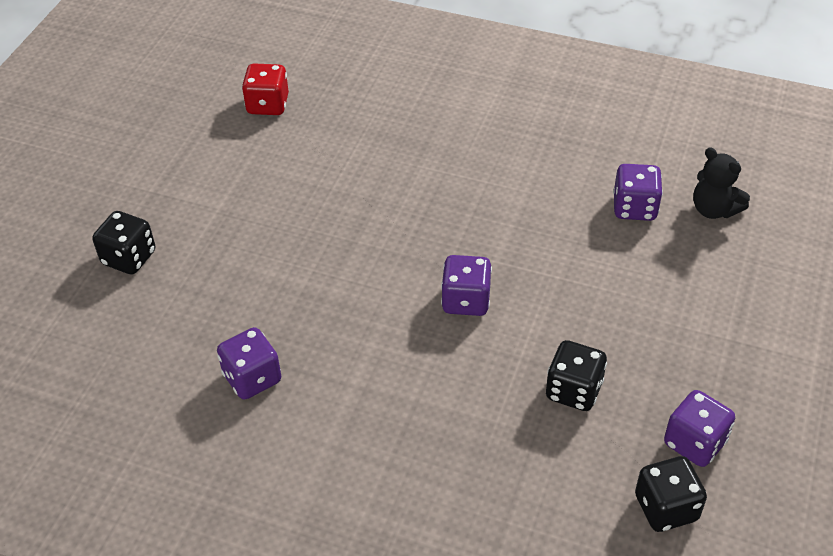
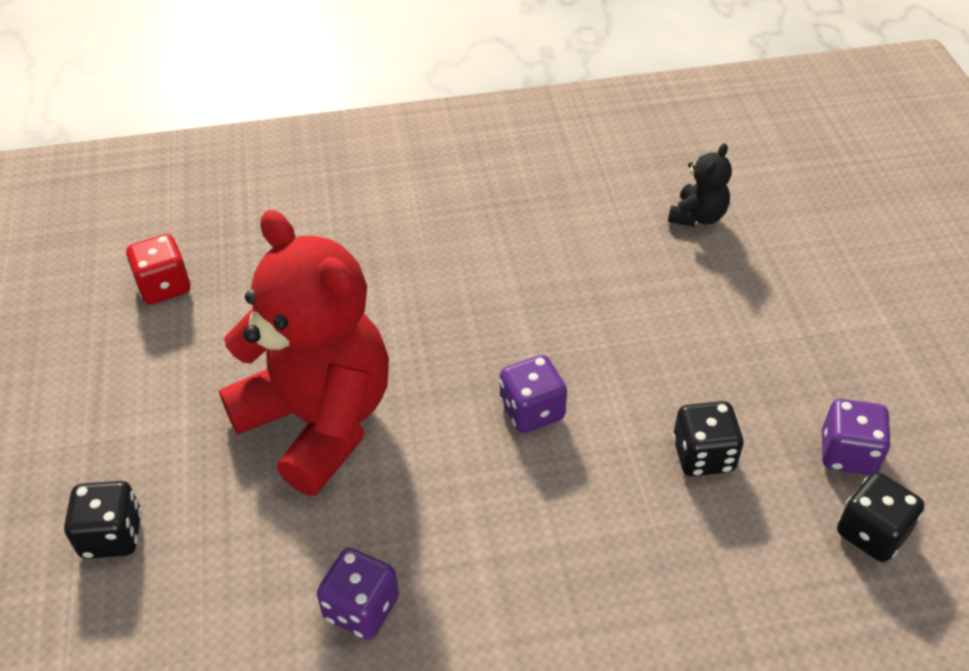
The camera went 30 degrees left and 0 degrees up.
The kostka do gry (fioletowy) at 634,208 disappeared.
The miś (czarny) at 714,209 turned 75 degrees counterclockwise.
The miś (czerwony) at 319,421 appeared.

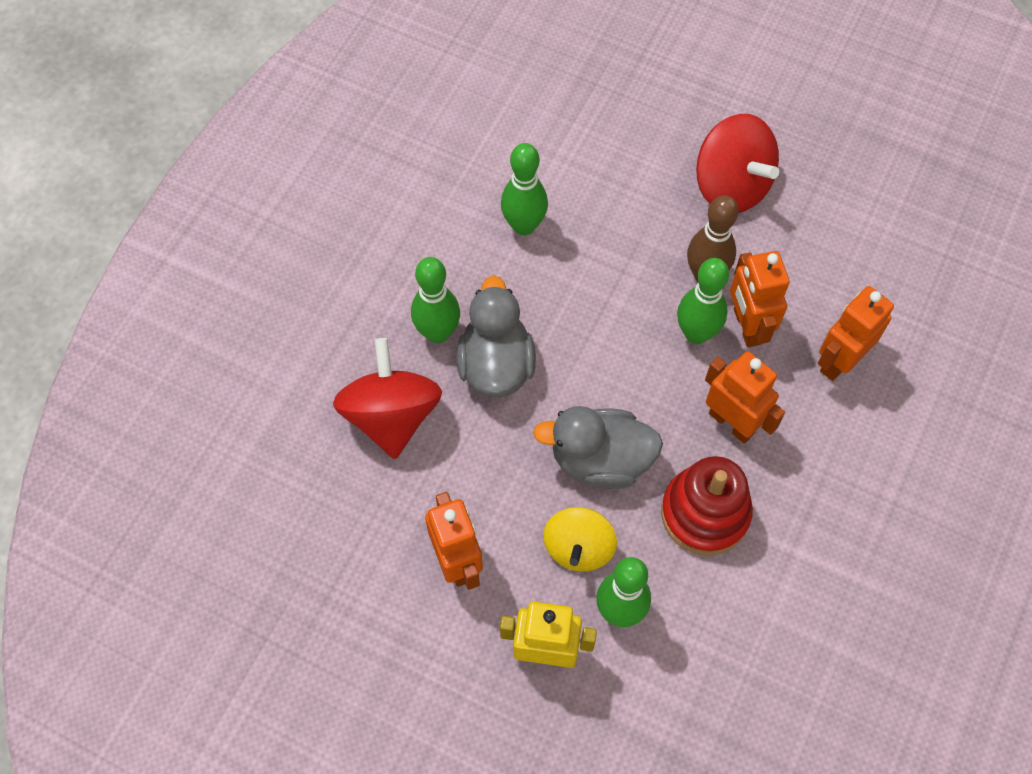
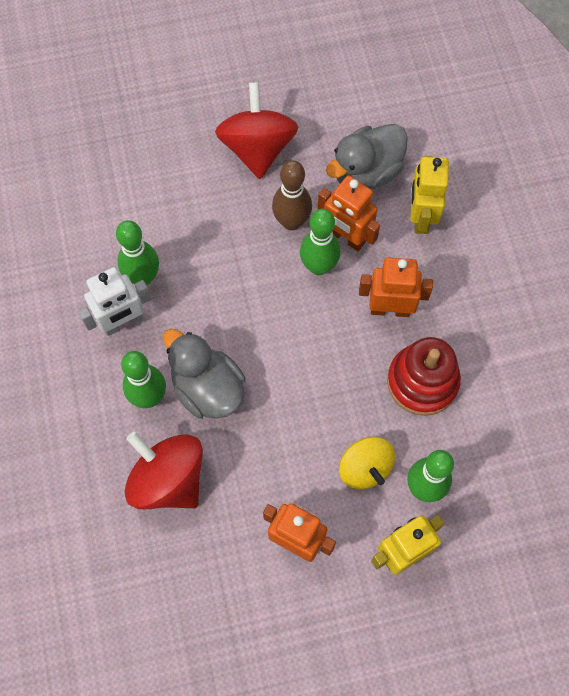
The camera went 40 degrees left and 5 degrees up.
The kaczka (szary) moved from 600,460 to 366,172.
The bączek (czerwony) at 731,186 turned 105 degrees counterclockwise.
The robot (pomarańczowy) at 839,361 became the robot (żółty) at 421,217.
The robot (biały) at 122,322 appeared.

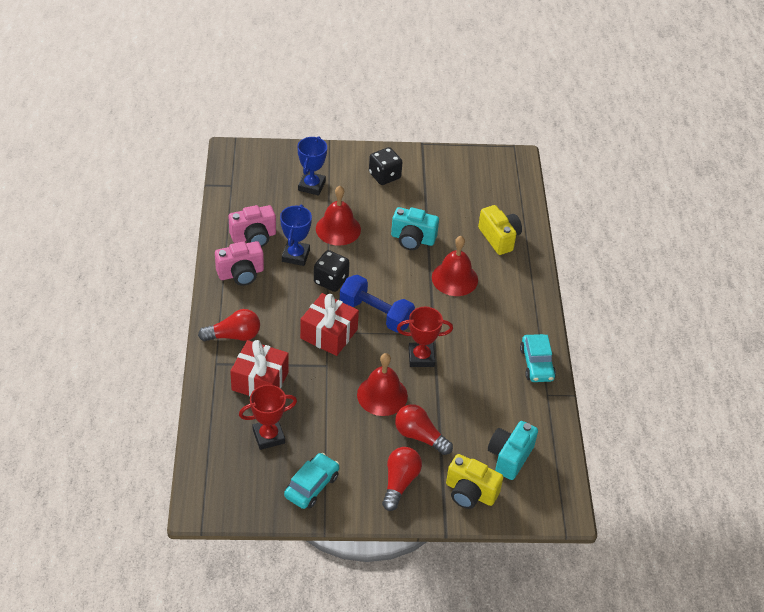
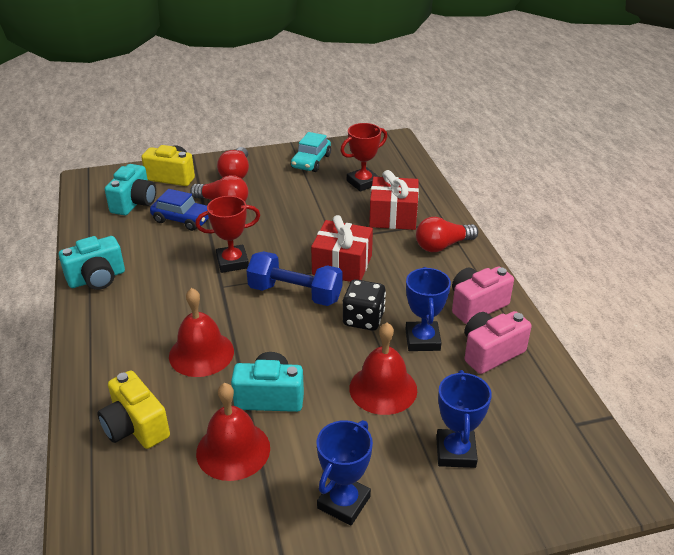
The camera went 170 degrees right and 10 degrees down.
The dzwonek (czerwony) moved from 382,395 to 233,450.
The kostka do gry (czarny) at 384,176 was replaced by the puchar (niebieski) at 344,502.
The samochód (turkusowy) at 536,364 was replaced by the aparat fotograficzny (turkusowy) at 97,278.
The samochód (niebieski) at 182,219 appeared.

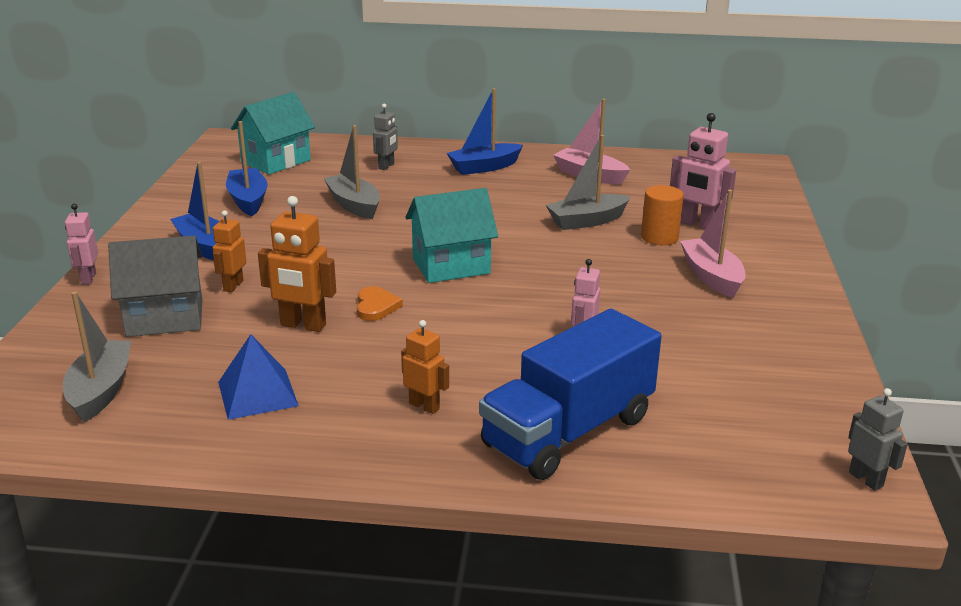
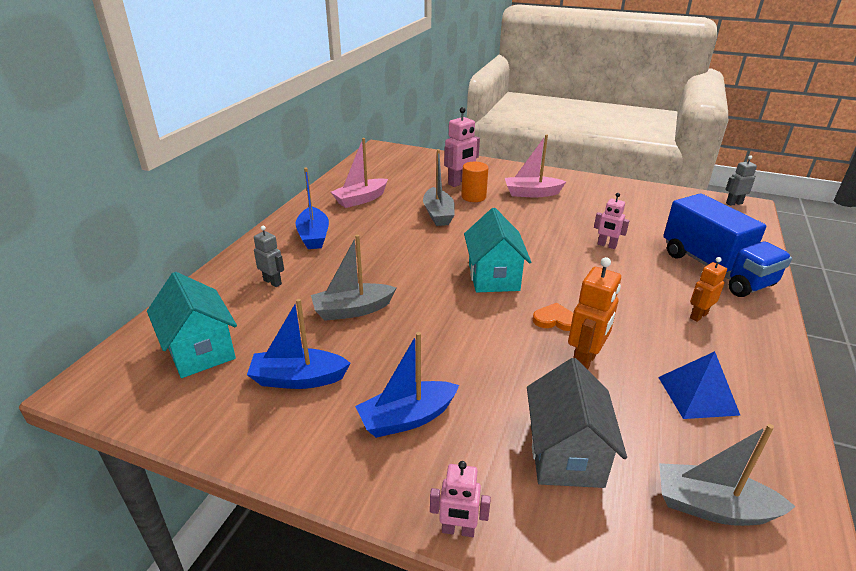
The camera went 75 degrees left and 5 degrees up.
The robot (pomarańczowy) at 233,286 disappeared.

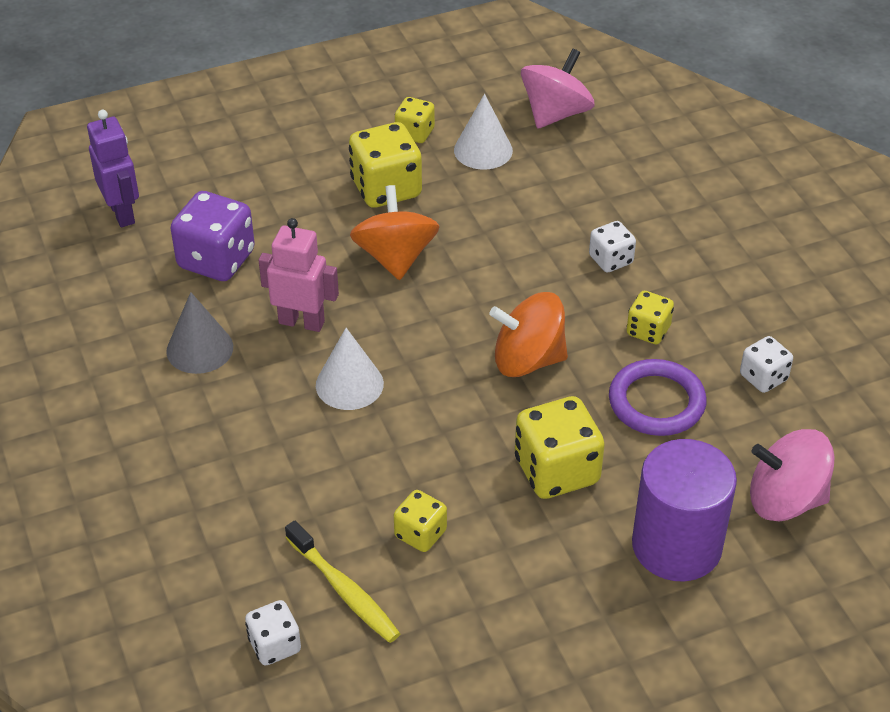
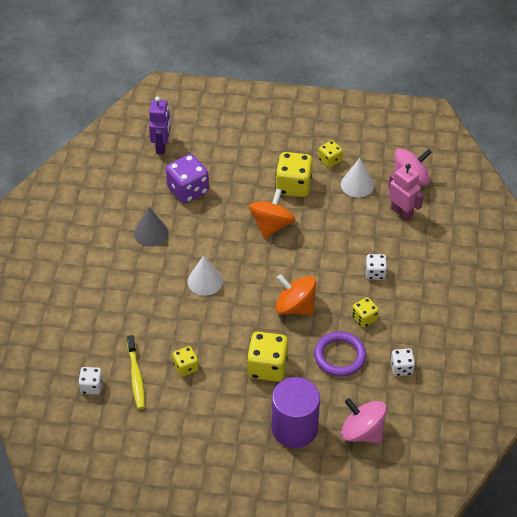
The camera went 30 degrees right and 5 degrees up.
The robot (różowy) moved from 301,322 to 402,212.

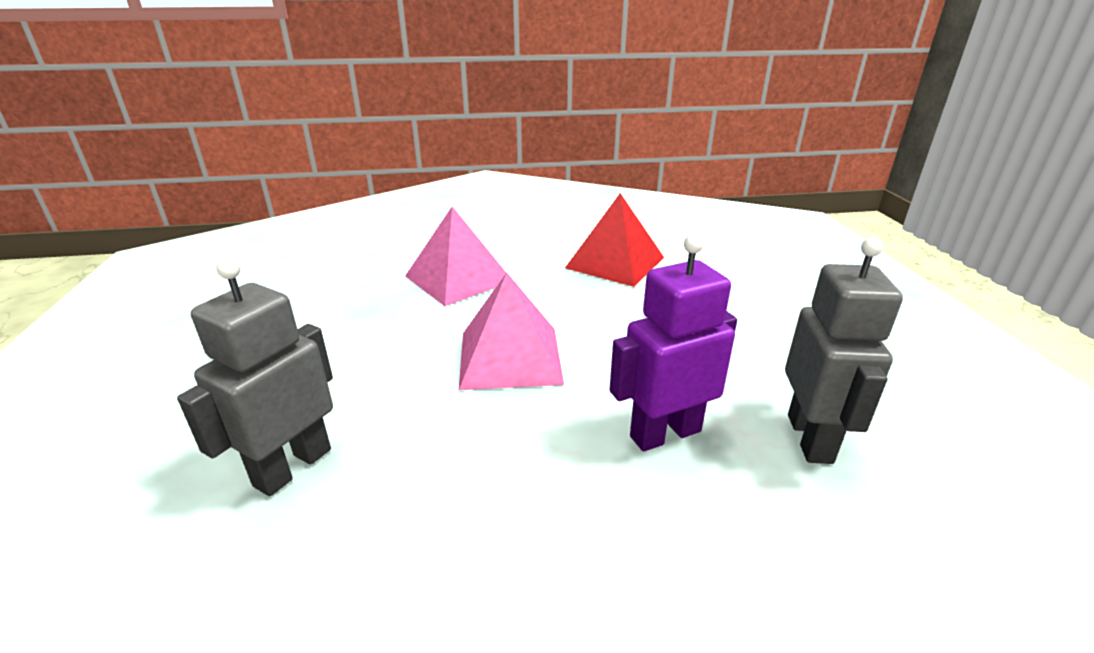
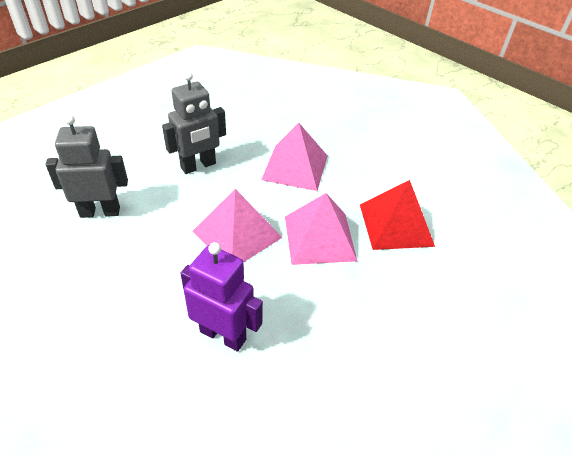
The camera went 50 degrees right and 15 degrees up.
The robot (szary) moved from 810,438 to 198,166.
The piramida (różowy) at 319,238 appeared.

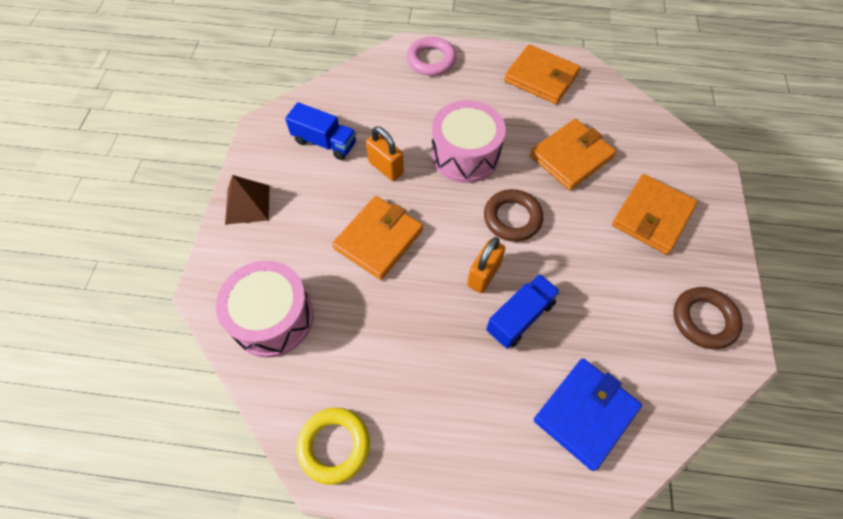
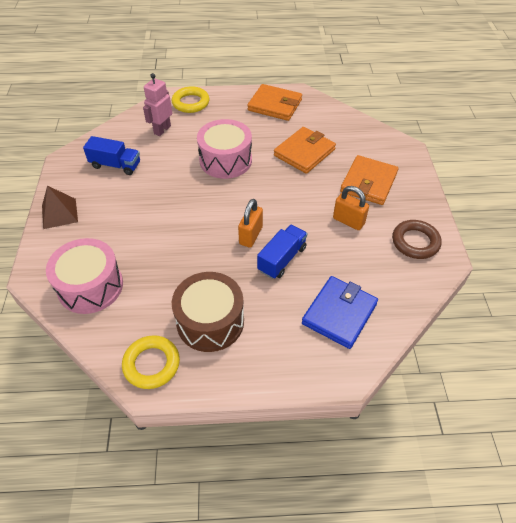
The camera went 10 degrees left and 10 degrees down.
The portfel (pomarańczowy) at 378,239 disappeared.
The kłódka (pomarańczowy) moved from 386,168 to 348,221.
The pierścień (różowy) at 431,60 became the pierścień (żółty) at 190,103.
The pierścień (brązowy) at 512,218 disappeared.
The robot (różowy) at 162,130 appeared.
The bęben (brązowy) at 210,321 appeared.

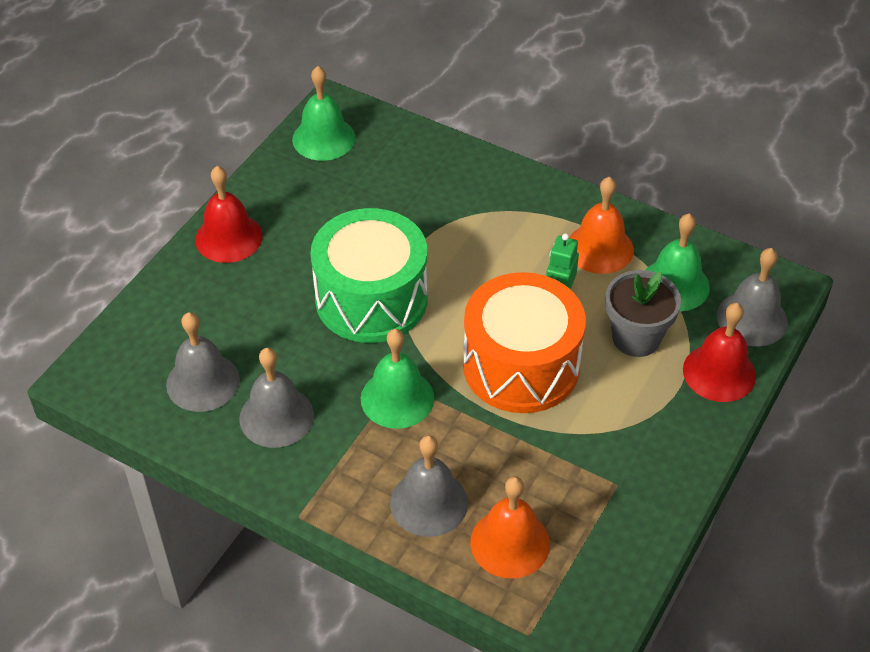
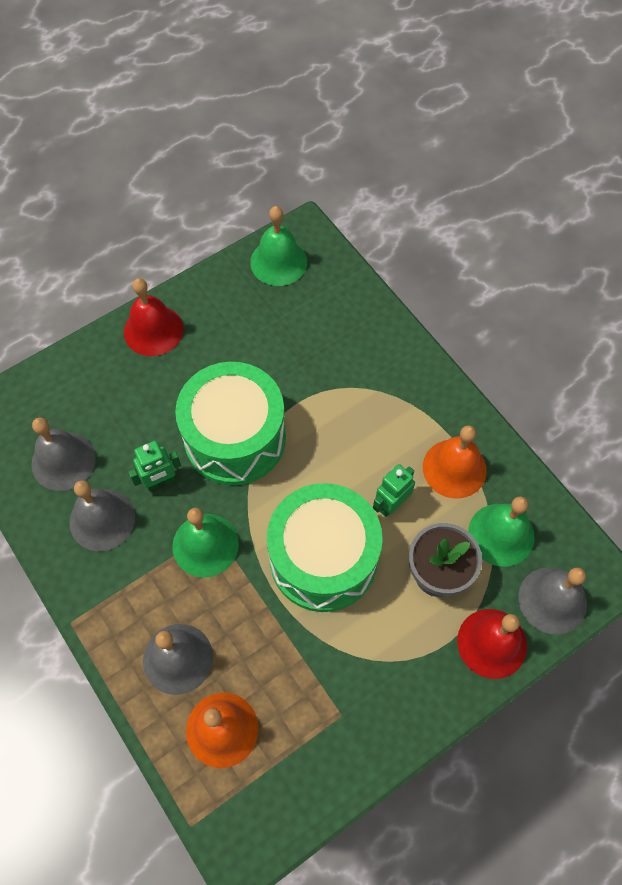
The camera went 25 degrees right and 15 degrees up.
The bęben (pomarańczowy) at 521,366 became the bęben (zielony) at 323,558.
The robot (zielony) at 160,481 appeared.

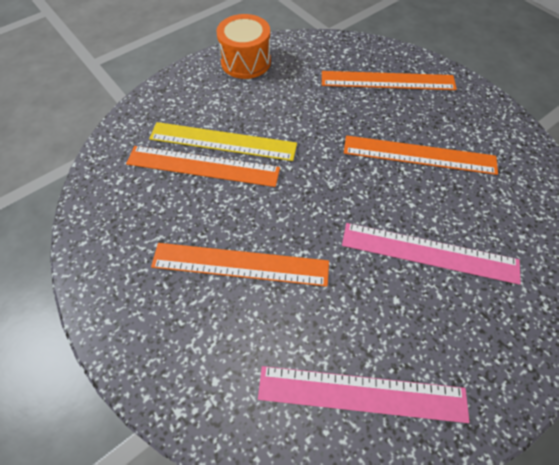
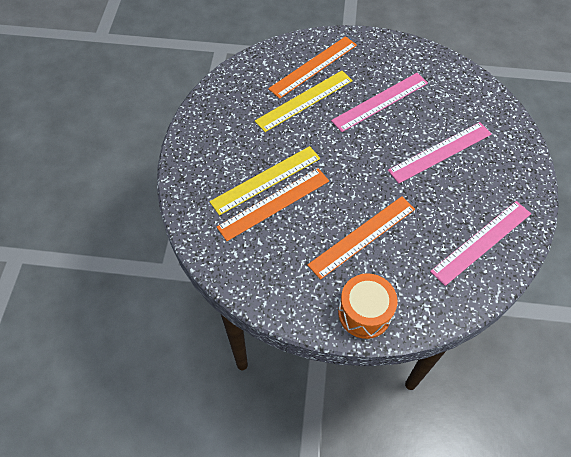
The camera went 45 degrees left and 0 degrees up.
The bęben (pomarańczowy) moved from 246,61 to 364,313.
The linijka (pomarańczowy) at 419,155 became the linijka (różowy) at 380,102.
The linijka (żółty) at 304,100 appeared.

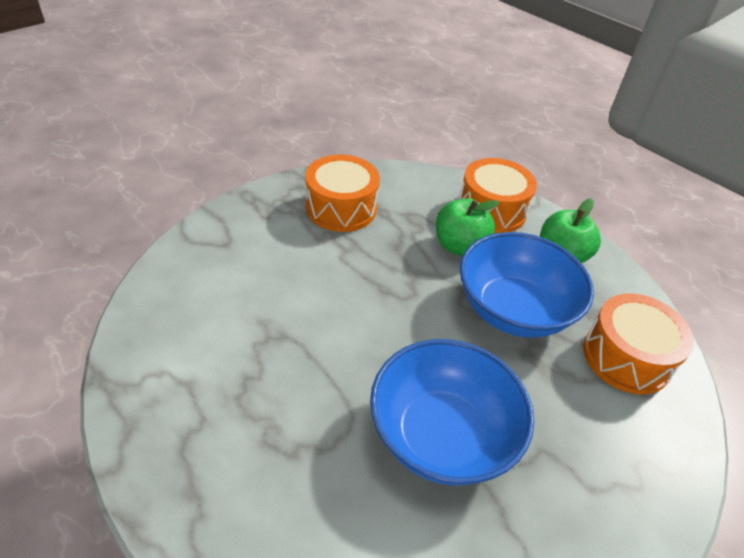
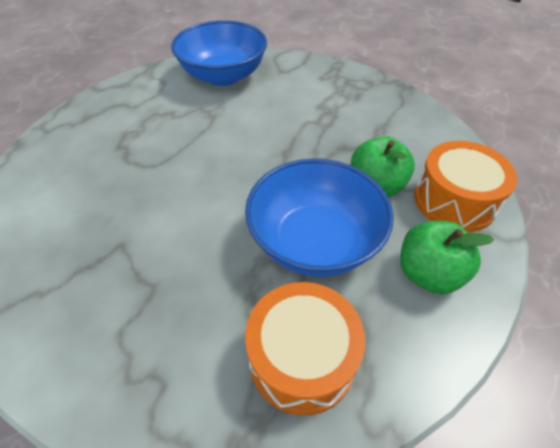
The camera went 75 degrees right and 5 degrees up.
The bęben (pomarańczowy) at 341,208 disappeared.
The miska (niebieski) moved from 442,435 to 223,76.

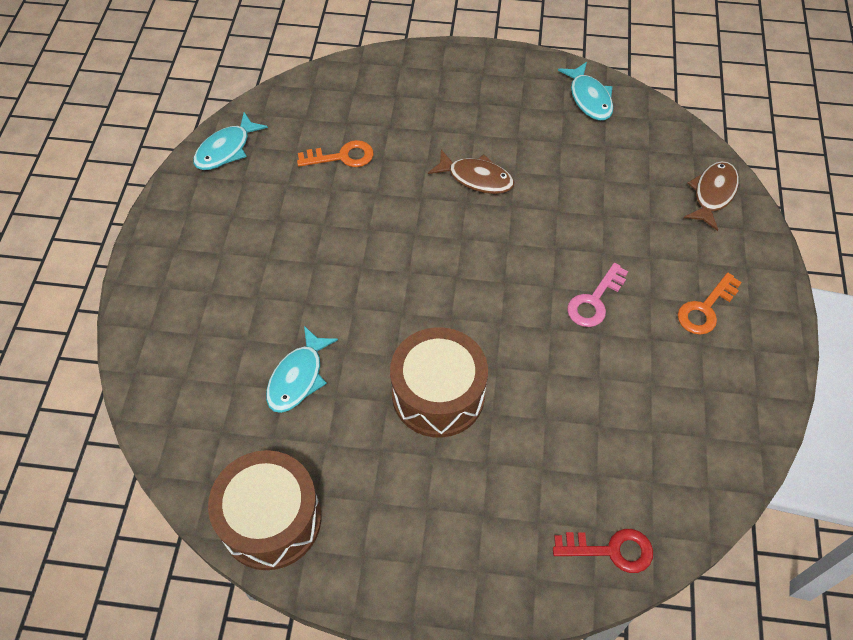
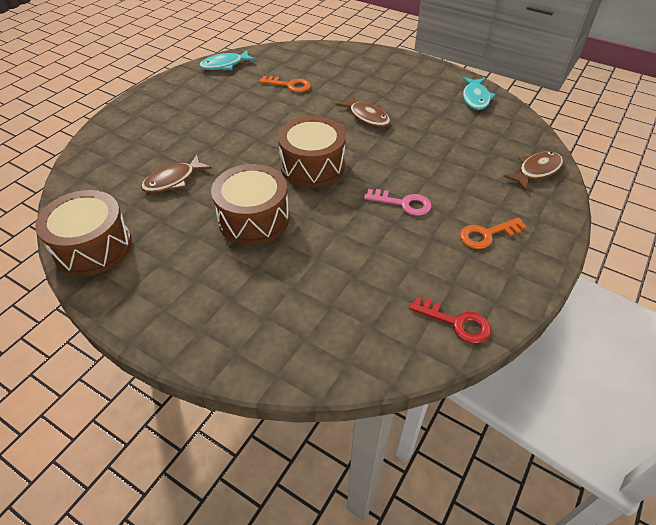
The camera went 25 degrees right and 10 degrees down.
The ryba (turkusowy) at 298,378 became the ryba (brązowy) at 173,180.
The klucz (czerwony) moved from 610,550 to 456,322.
The klucz (różowy) at 594,301 turned 135 degrees counterclockwise.
The bęben (brązowy) at 312,166 appeared.

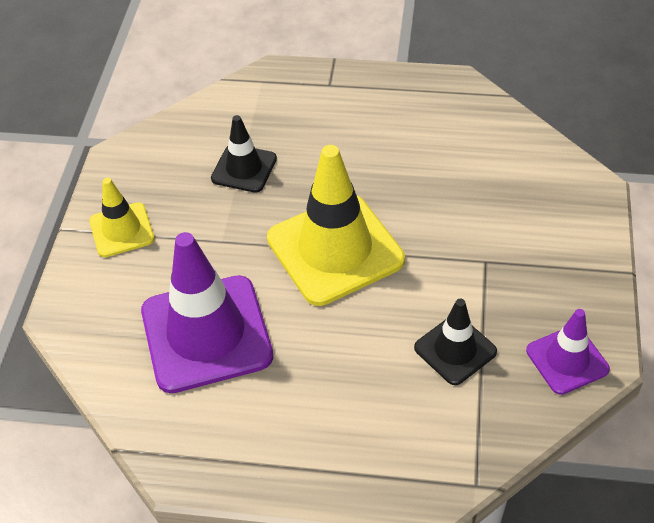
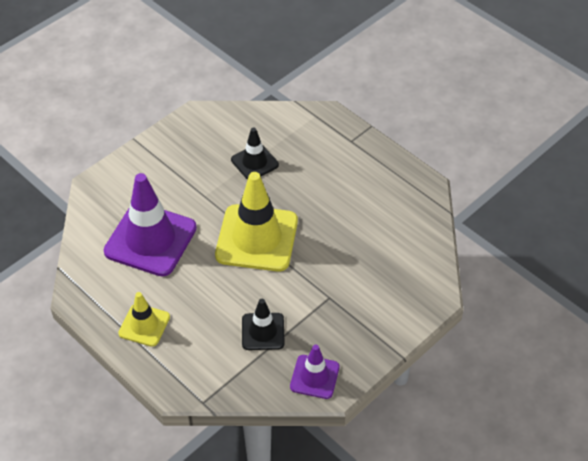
The camera went 35 degrees right and 0 degrees up.
The pachołek (żółty) moved from 122,230 to 144,325.

